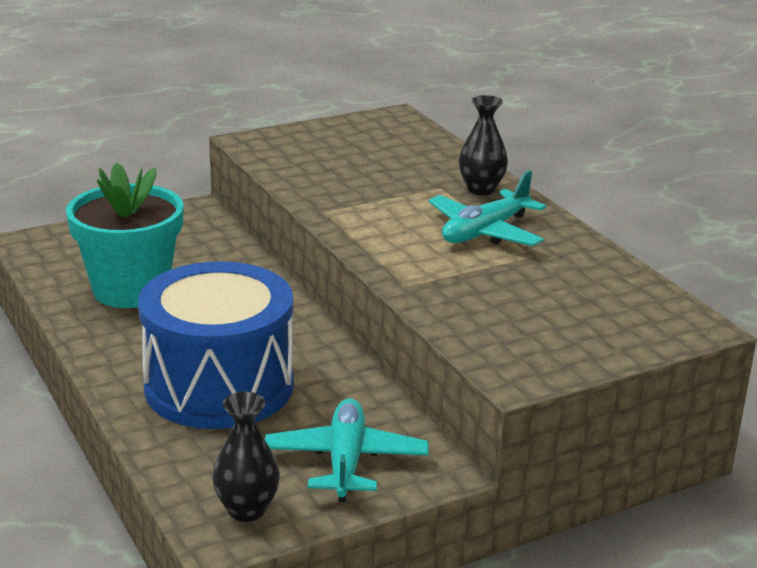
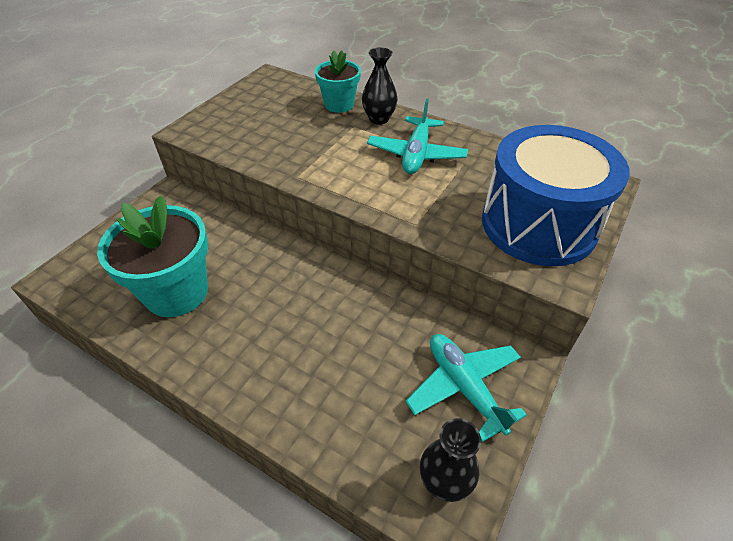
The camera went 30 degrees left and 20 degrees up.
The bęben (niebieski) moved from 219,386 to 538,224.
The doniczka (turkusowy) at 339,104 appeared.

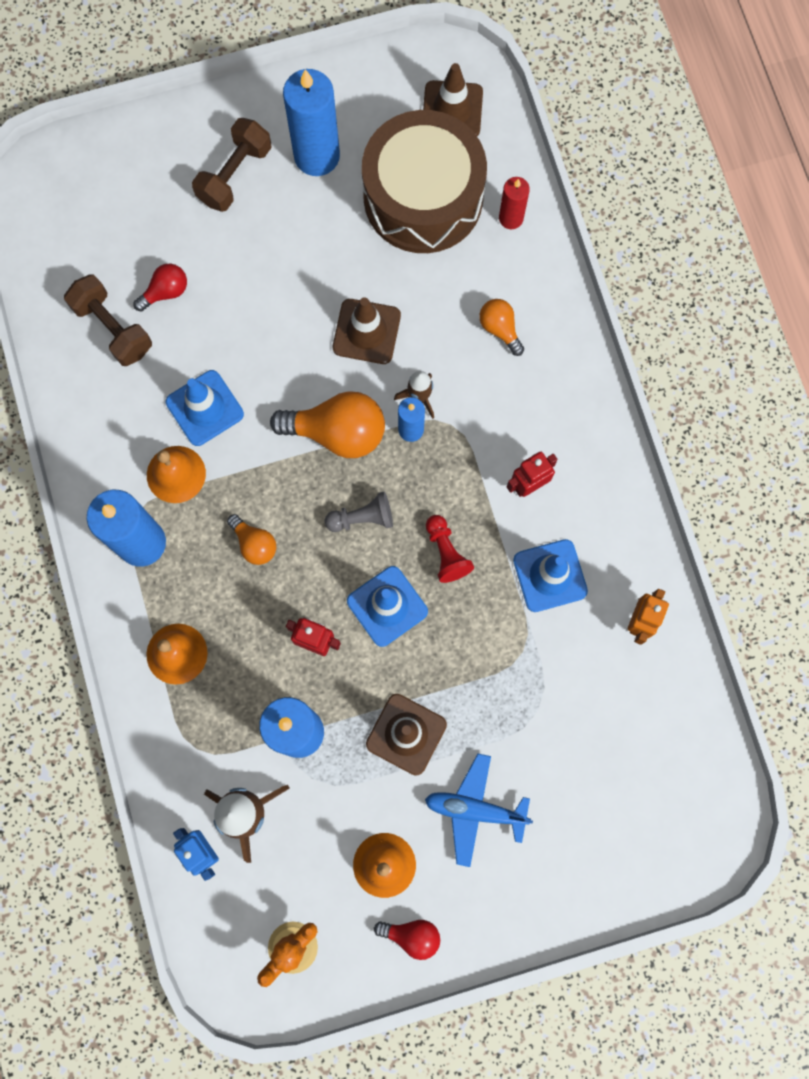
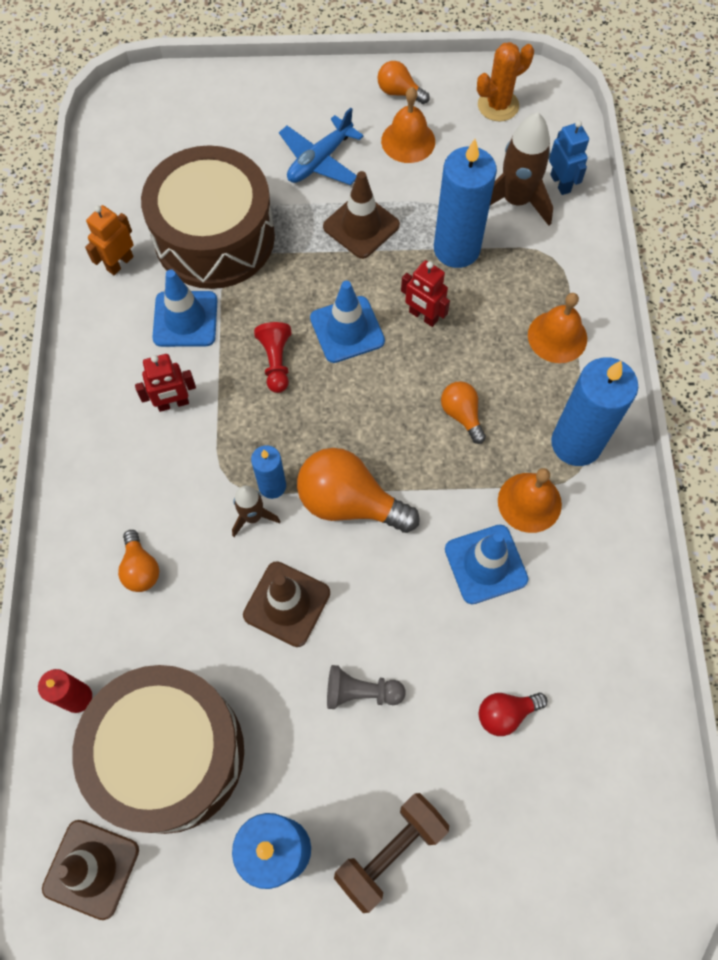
The camera went 165 degrees left and 10 degrees down.
The hantel (brązowy) at 113,328 disappeared.
The pionek (szary) moved from 362,518 to 361,692.
The żarówka (czerwony) at 412,935 became the żarówka (pomarańczowy) at 399,92.
The samolot (niebieski) at 475,810 turned 105 degrees clockwise.
The bęben (brązowy) at 214,237 appeared.

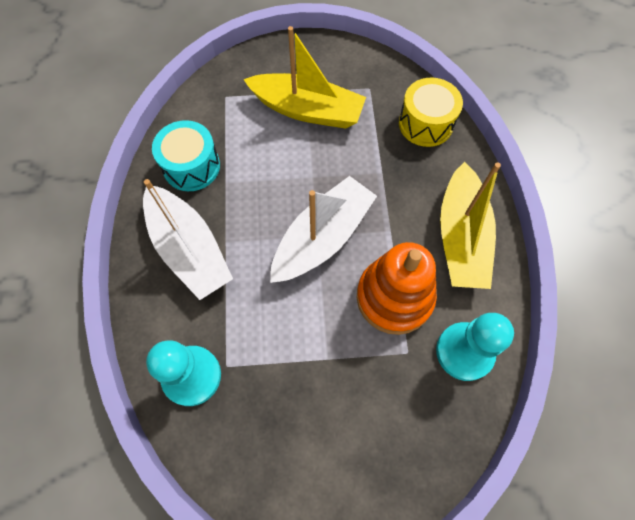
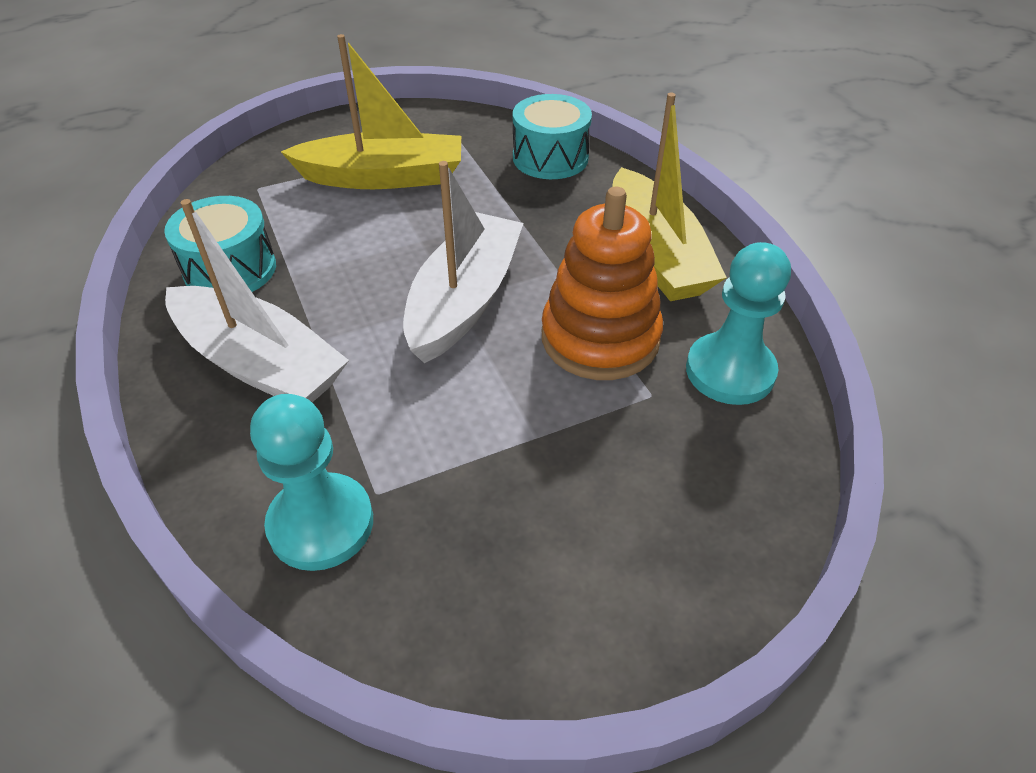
The camera went 20 degrees left and 20 degrees down.
The bęben (żółty) at 425,124 became the bęben (turkusowy) at 550,158.

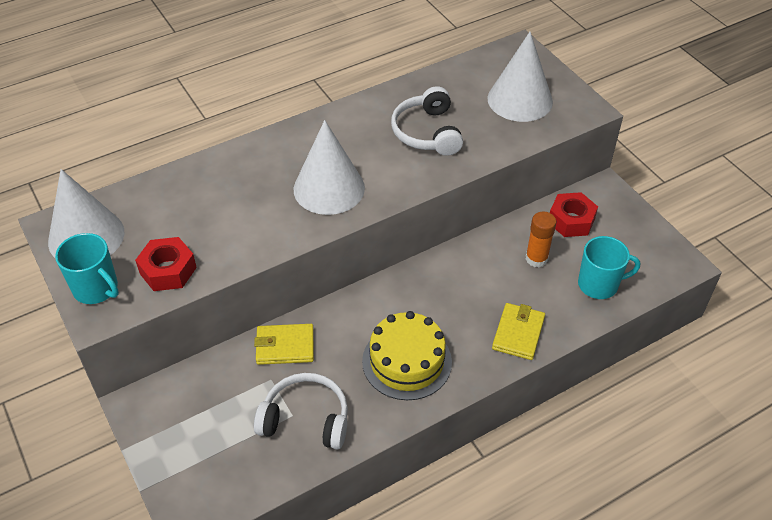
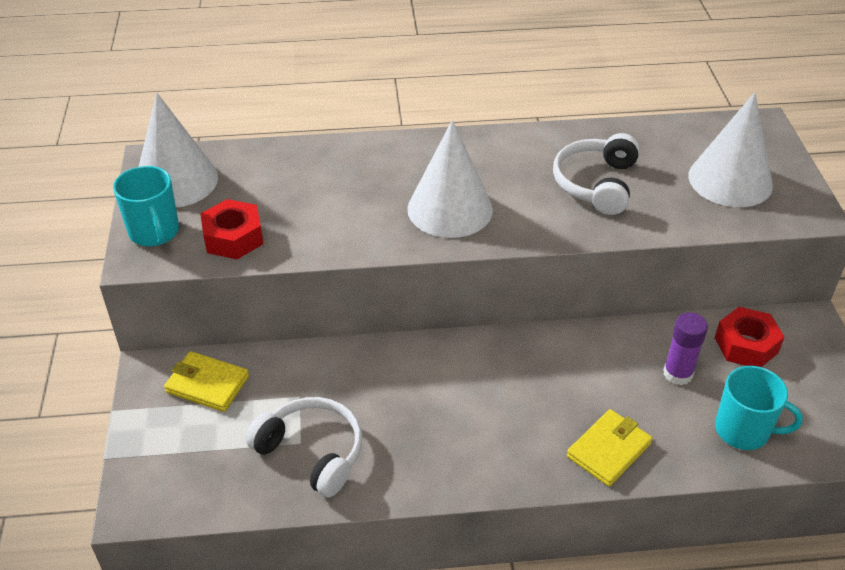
The camera went 25 degrees right and 5 degrees down.
The portfel (żółty) moved from 285,346 to 207,384.
The tort (żółty) at 407,361 disappeared.
The klej w sztyfcie (pomarańczowy) at 536,258 became the klej w sztyfcie (fioletowy) at 678,374.

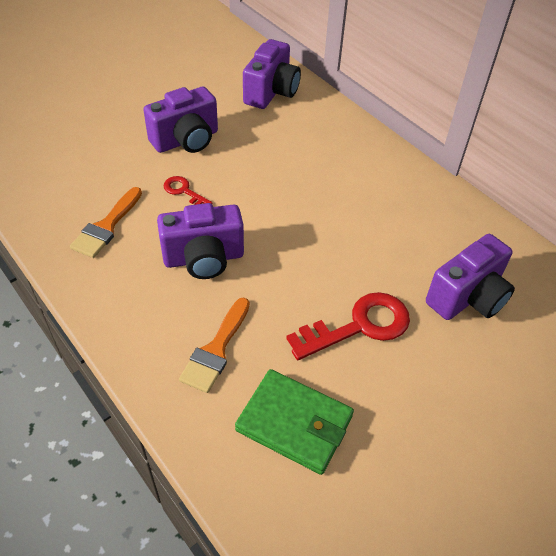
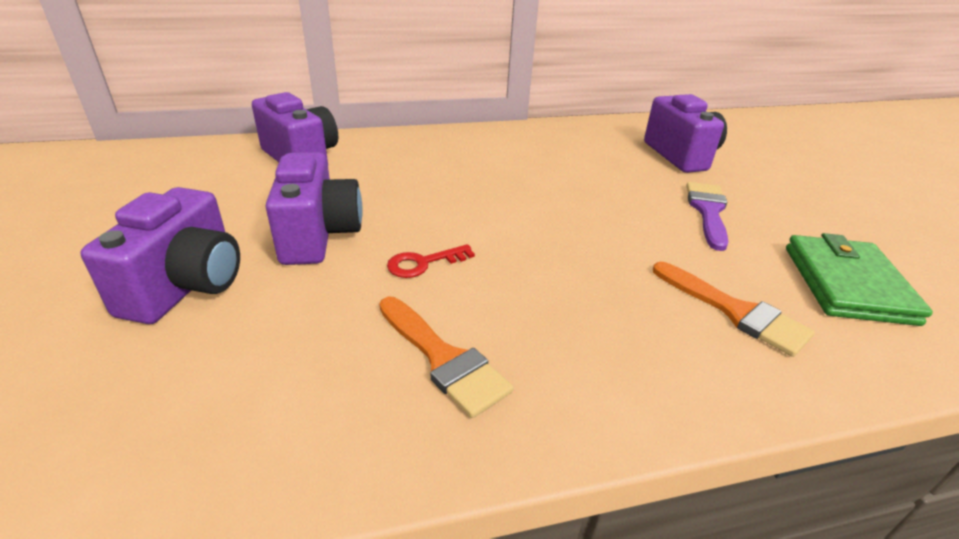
The camera went 65 degrees left and 15 degrees down.
The aparat fotograficzny (fioletowy) moved from 204,258 to 187,286.
The portfel (zielony) at 294,423 turned 45 degrees counterclockwise.
The klucz (czerwony) at 359,326 was replaced by the pędzel (fioletowy) at 708,211.

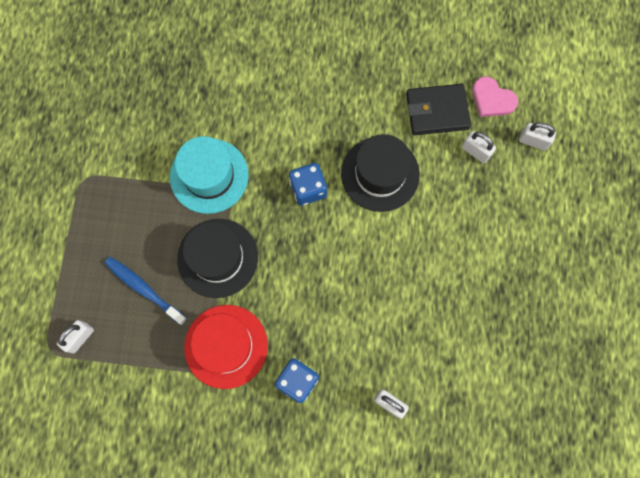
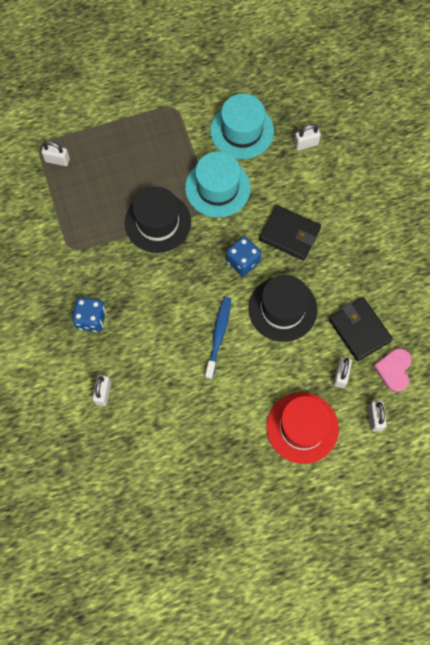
The camera went 65 degrees right and 5 degrees down.
The szczoteczka do zębów (niebieski) moved from 144,289 to 218,336.
The kapelusz (czerwony) moved from 226,346 to 302,427.
The kapelusz (turkusowy) at 242,131 appeared.
The portfel (czarny) at 289,234 appeared.
The kłódka (biały) at 306,144 appeared.

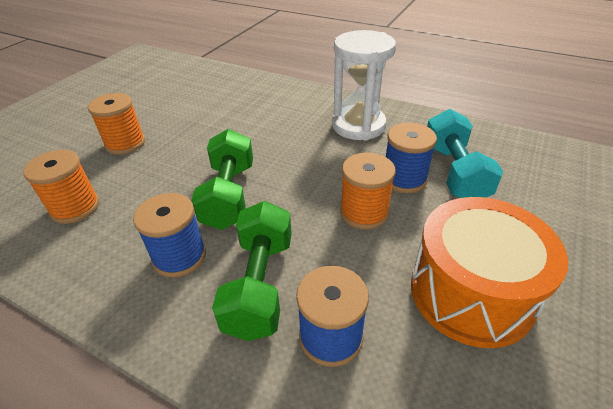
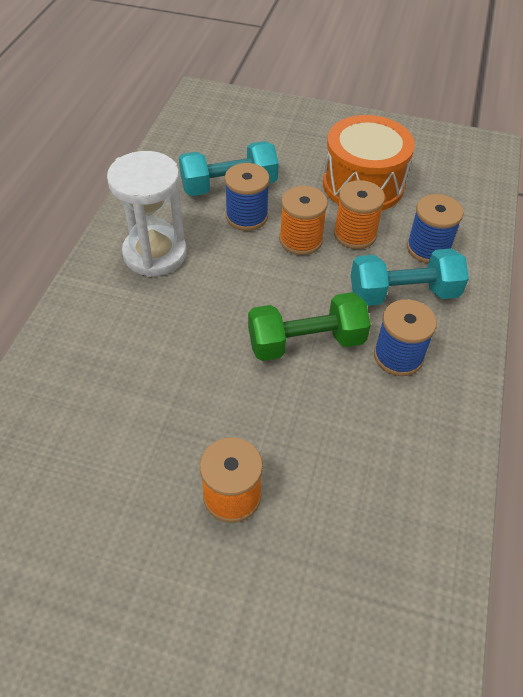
The camera went 105 degrees left and 10 degrees up.
The szpulka (pomarańczowy) moved from 75,207 to 355,234.
The hantel (zielony) at 260,284 became the hantel (turkusowy) at 403,293.

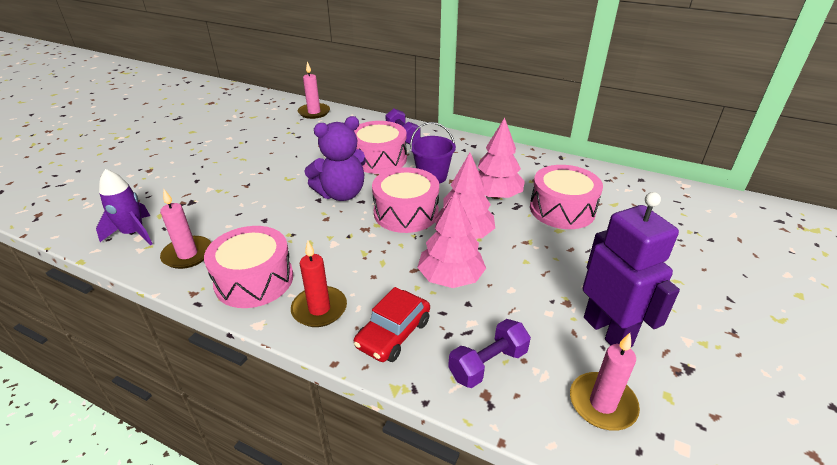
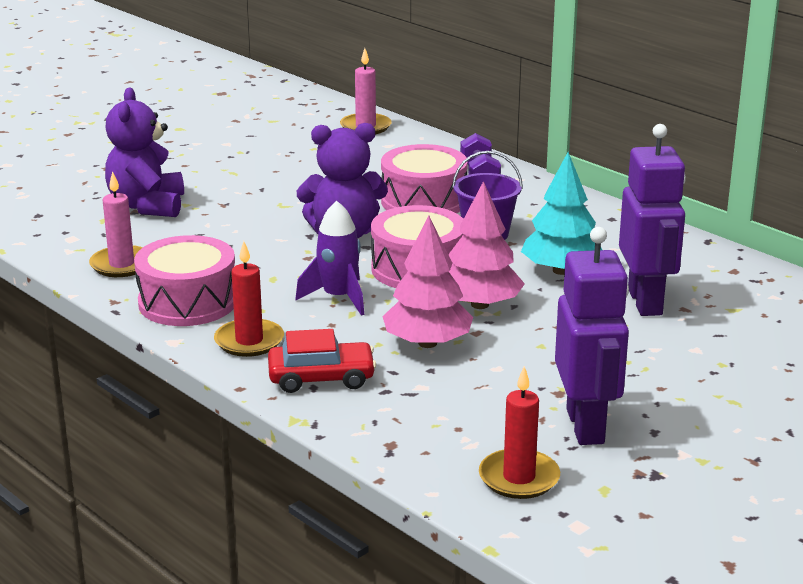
The camera went 20 degrees right and 10 degrees down.
The rakieta (fioletowy) moved from 133,233 to 338,298.
The samochód (czerwony) at 393,334 turned 150 degrees counterclockwise.
The hantel (fioletowy) at 488,364 disappeared.
The drzewko (różowy) at 495,195 became the drzewko (turkusowy) at 561,270.
The bęben (różowy) at 562,209 was replaced by the robot (fioletowy) at 646,302.
The świeca (różowy) at 602,403 became the świeca (czerwony) at 519,478.
The miś (fioletowy) at 147,206 appeared.

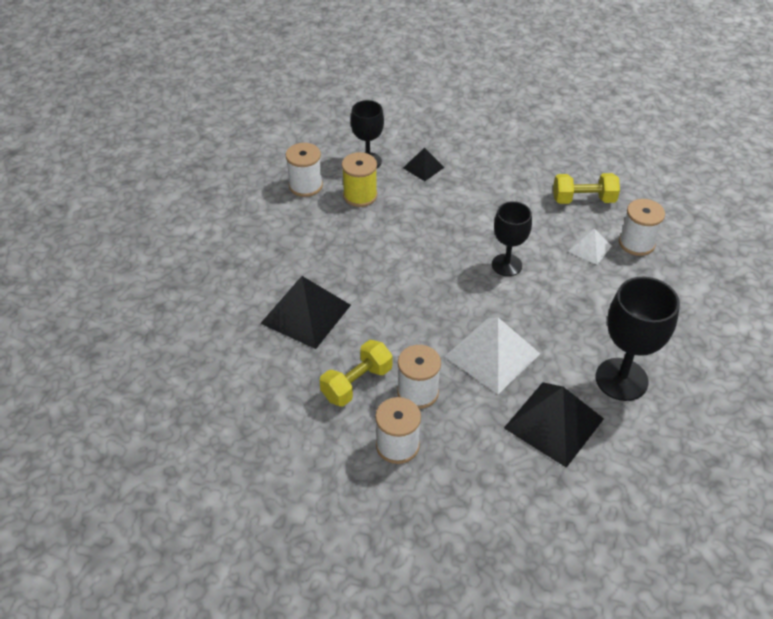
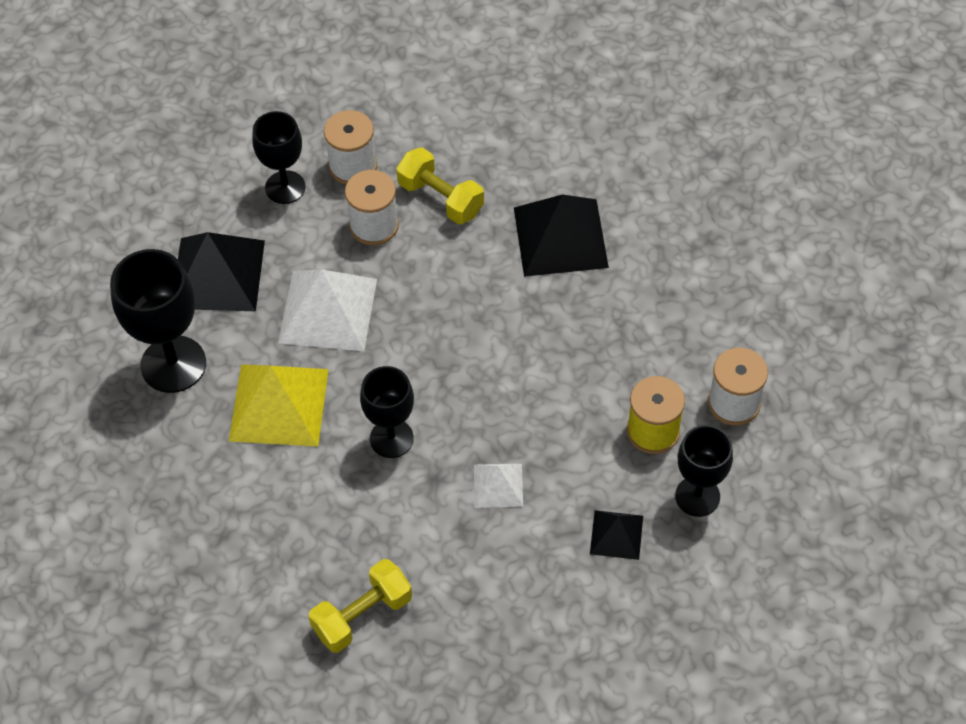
The camera went 145 degrees right and 10 degrees up.
The hantel (żółty) at 357,383 turned 60 degrees counterclockwise.
The piramida (biały) moved from 589,248 to 498,485.
The szpulka (biały) at 636,243 disappeared.
The piramida (żółty) at 279,405 appeared.
The kielich (czarny) at 285,187 appeared.

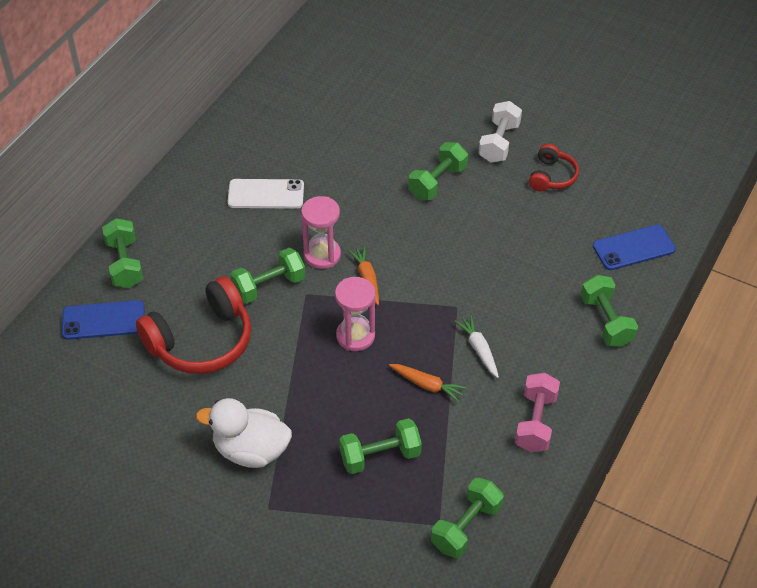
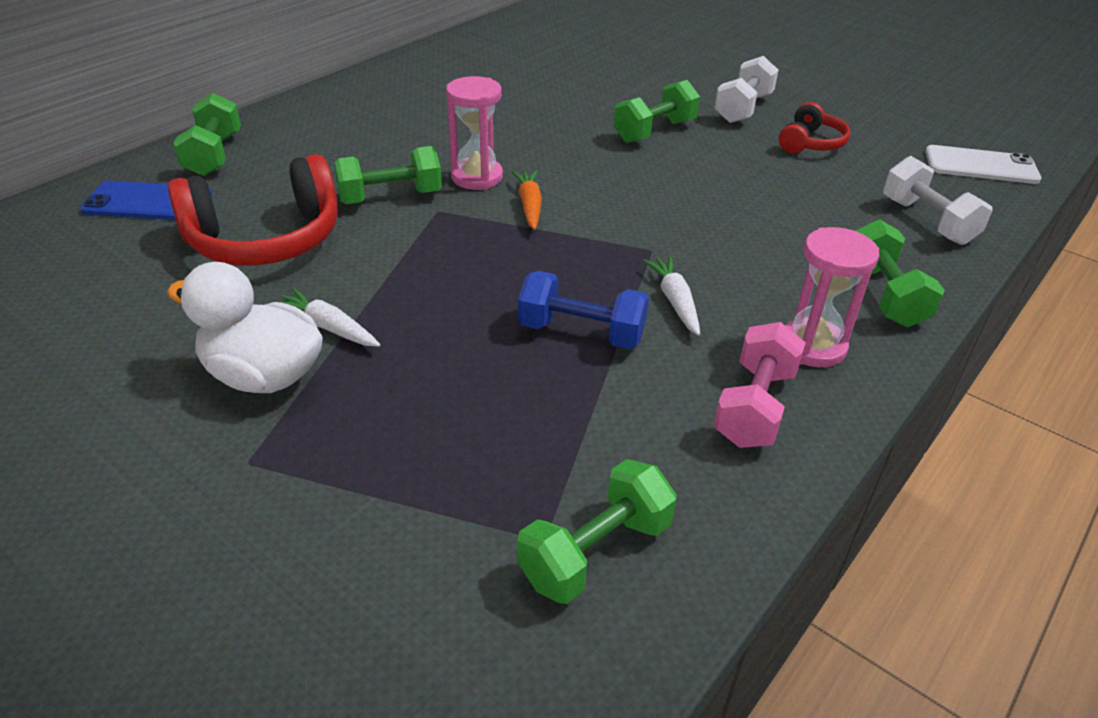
The camera went 10 degrees right and 10 degrees down.
The telefon (biały) moved from 266,194 to 981,166.
The klepsydra (różowy) moved from 355,336 to 812,346.
The hantel (zielony) at 380,456 disappeared.
The marchewka (pomarańczowy) at 427,385 was replaced by the hantel (niebieski) at 581,333.
The telefon (niebieski) at 633,248 was replaced by the hantel (biały) at 927,221.
The marchewka (biały) at 329,327 appeared.

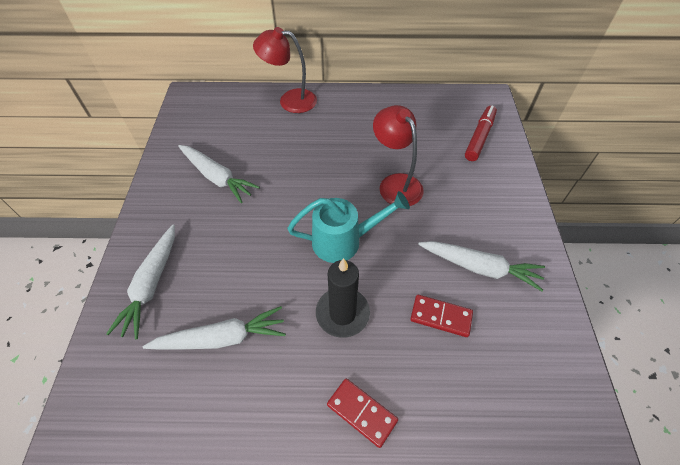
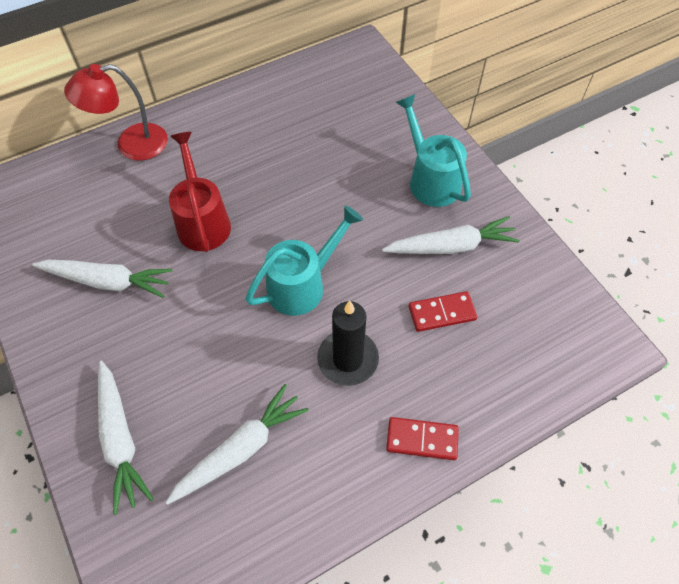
The camera went 30 degrees left and 5 degrees up.
The lampka (czerwony) at 395,183 disappeared.
The flamaster (czerwony) at 479,137 disappeared.
The konewka (czerwony) at 202,220 appeared.
The konewka (turkusowy) at 430,179 appeared.

